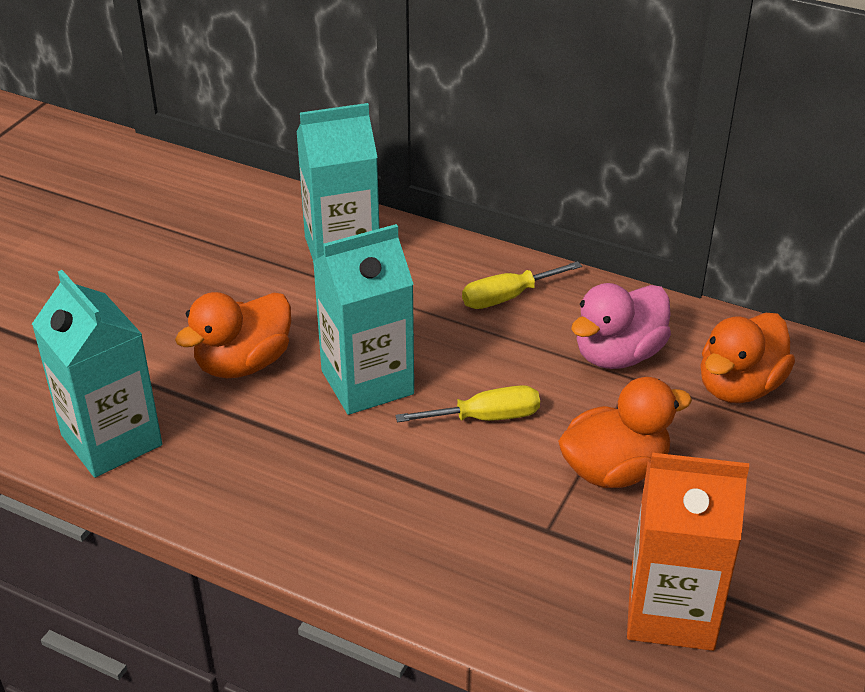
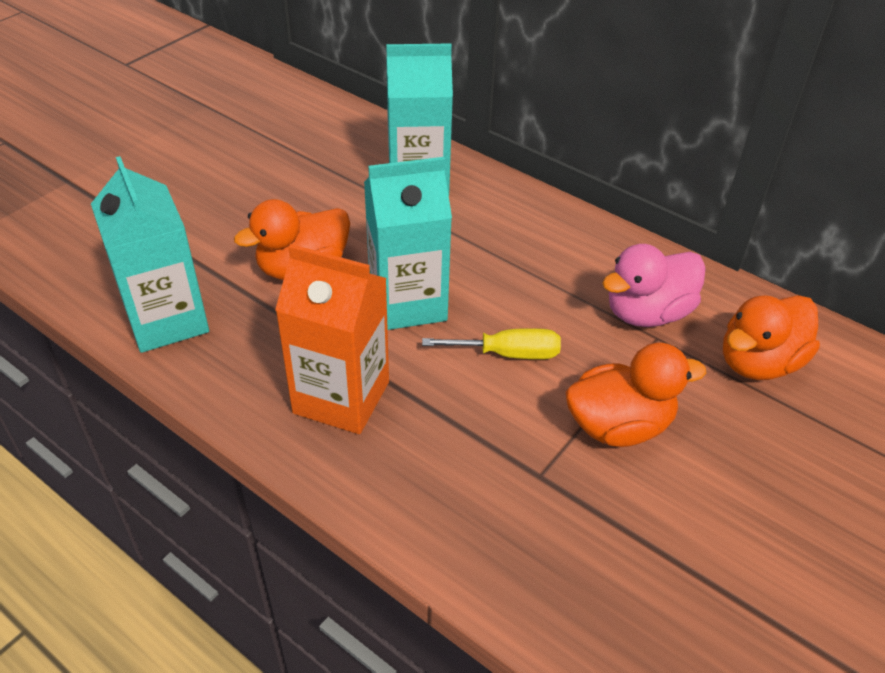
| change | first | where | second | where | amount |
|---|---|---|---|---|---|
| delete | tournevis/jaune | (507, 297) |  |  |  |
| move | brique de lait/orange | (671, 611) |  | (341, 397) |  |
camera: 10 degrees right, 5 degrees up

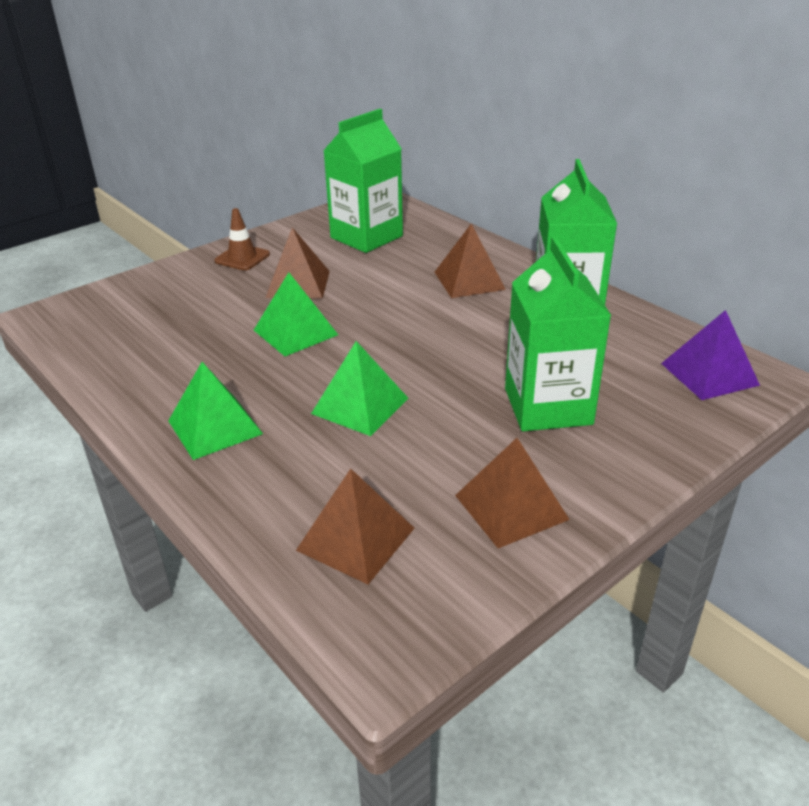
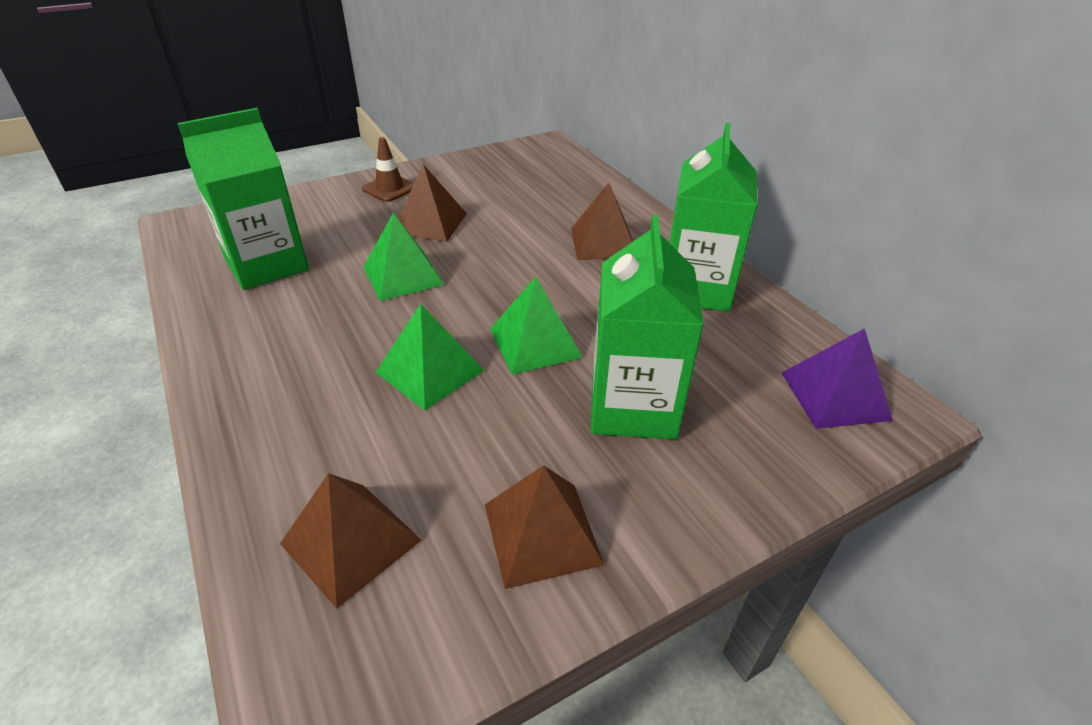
| change | first | where | second | where | amount |
|---|---|---|---|---|---|
| move | pyramide/vert | (215, 427) |  | (535, 343) |  |
| move | brique de lait/vert | (366, 237) |  | (267, 265) |  |
camera: 10 degrees right, 5 degrees up

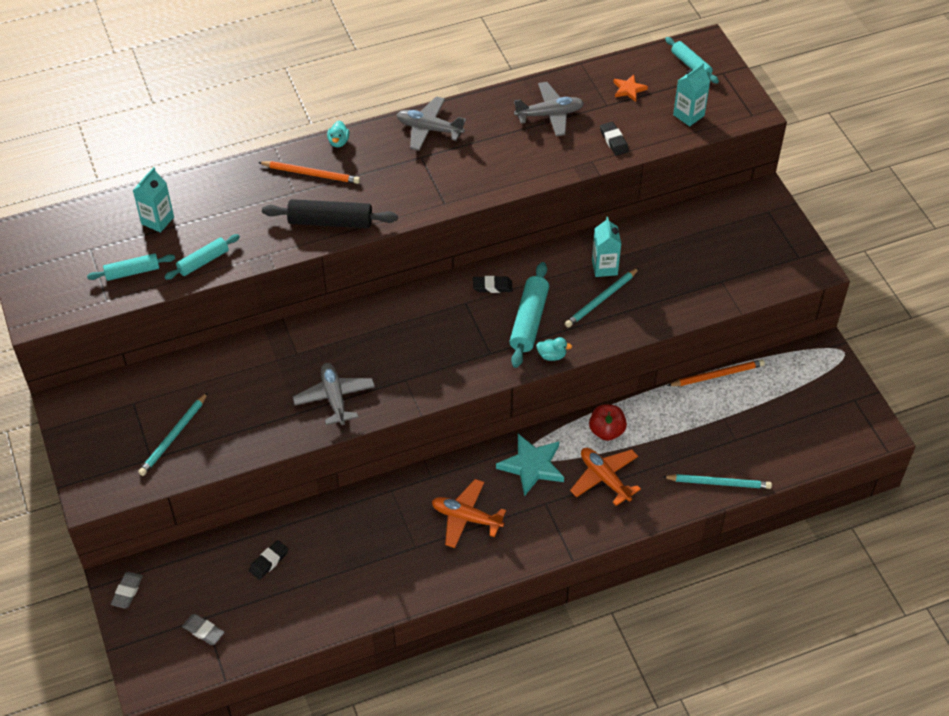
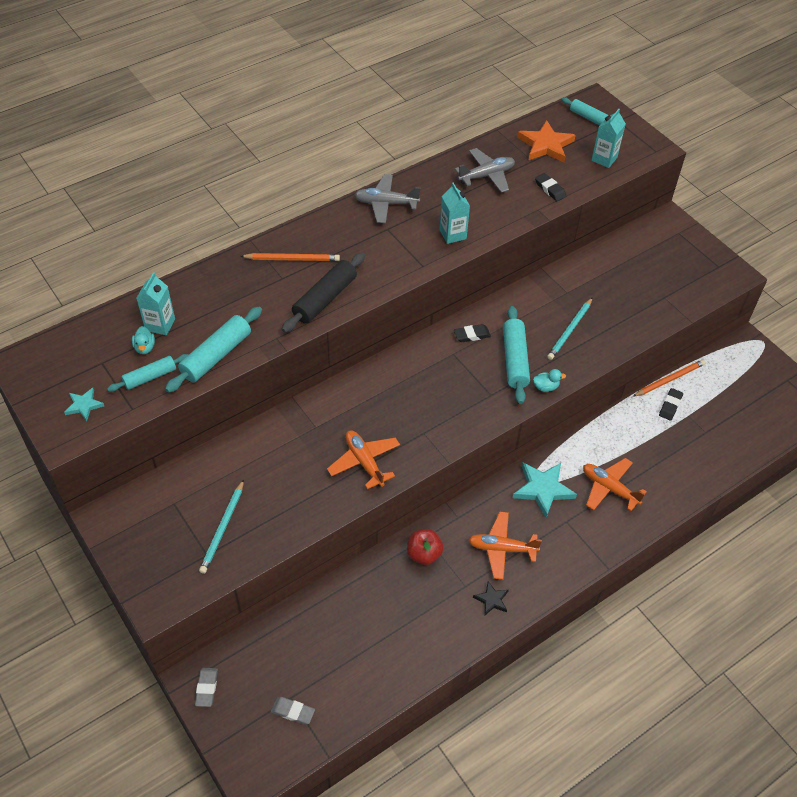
| change | first | where | second | where | amount |
|---|---|---|---|---|---|
| resize | rouleau à pâtisserie/turquoise | (203, 261) |  | (216, 355) | x1.58 |
| move | gomme/noir | (269, 561) |  | (670, 406) |  |
| rotate | rouleau à pâtisserie/noir | (330, 221) |  | (325, 299) | 45 degrees counterclockwise |
| recolor | avion/gris | (334, 398) | avion/orange | (364, 462) |  |
| move | canard/turquoise | (338, 142) |  | (145, 347) |  |
| move | pomme/rouge | (606, 431) |  | (424, 554) |  |
| move | brique de lait/turquoise | (604, 267) |  | (452, 234) |  |
| resize | étoile/orange | (629, 89) |  | (545, 145) | x1.85 |
| delete | crayon/turquoise | (718, 483) |  |  |  |
| insert |  |  | étoile/turquoise | (84, 405) |  |
| insert |  |  | étoile/noir | (491, 600) |  |
camera: 15 degrees left, 0 degrees up

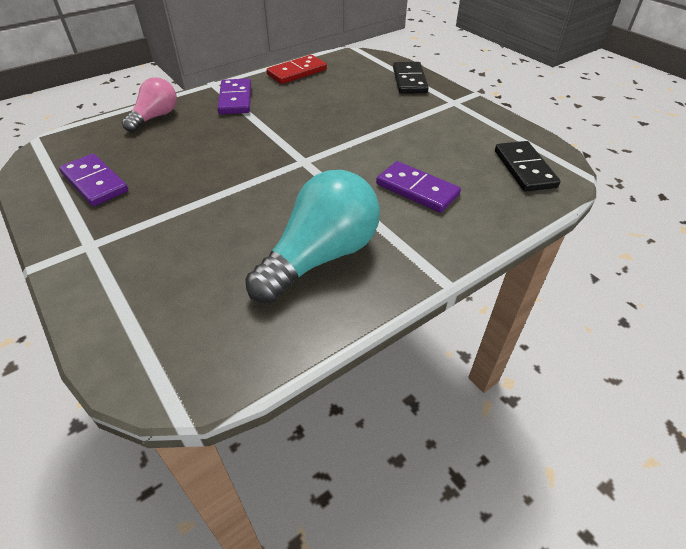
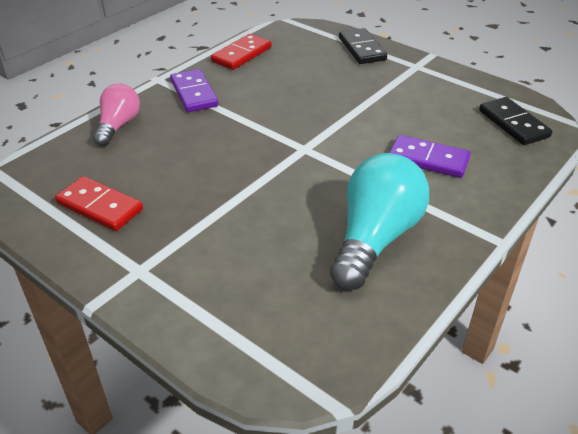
| change | first | where | second | where | amount |
|---|---|---|---|---|---|
| recolor | domino/violet | (95, 182) | domino/rouge | (100, 206) |  |
camera: 15 degrees left, 5 degrees down

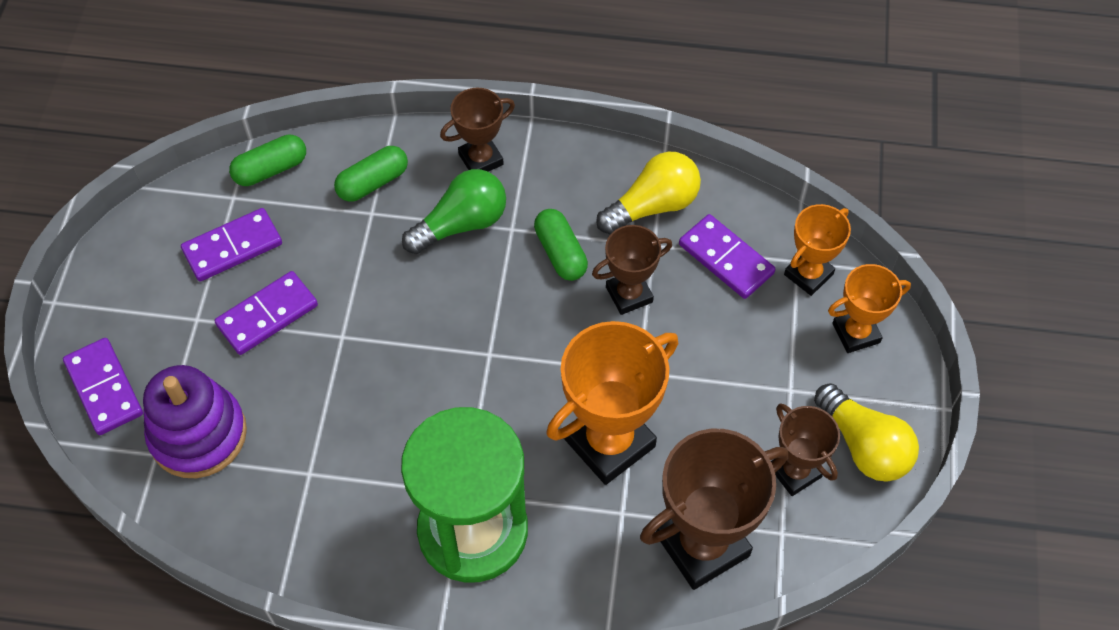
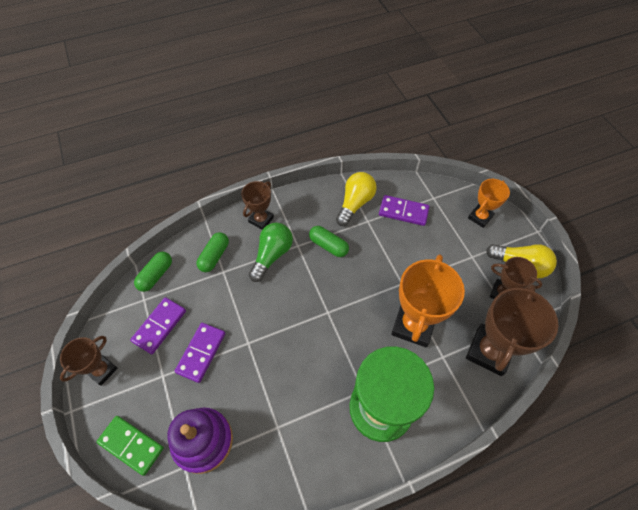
| change | first | where | second | where | amount |
|---|---|---|---|---|---|
| recolor | domino/violet | (104, 388) | domino/vert | (131, 445) |  |
| move | trophée/marron | (629, 295) |  | (102, 370) |  |
| delete | trophée/orange | (808, 274) |  |  |  |
camera: 30 degrees left, 0 degrees up

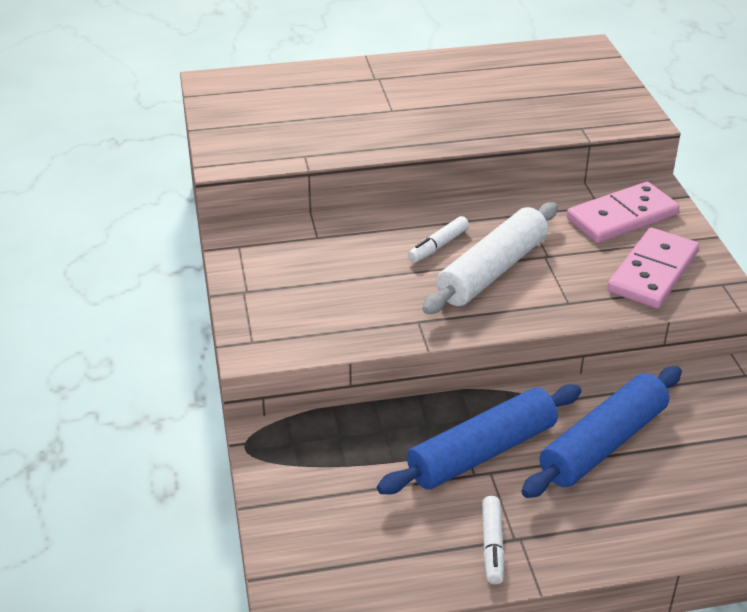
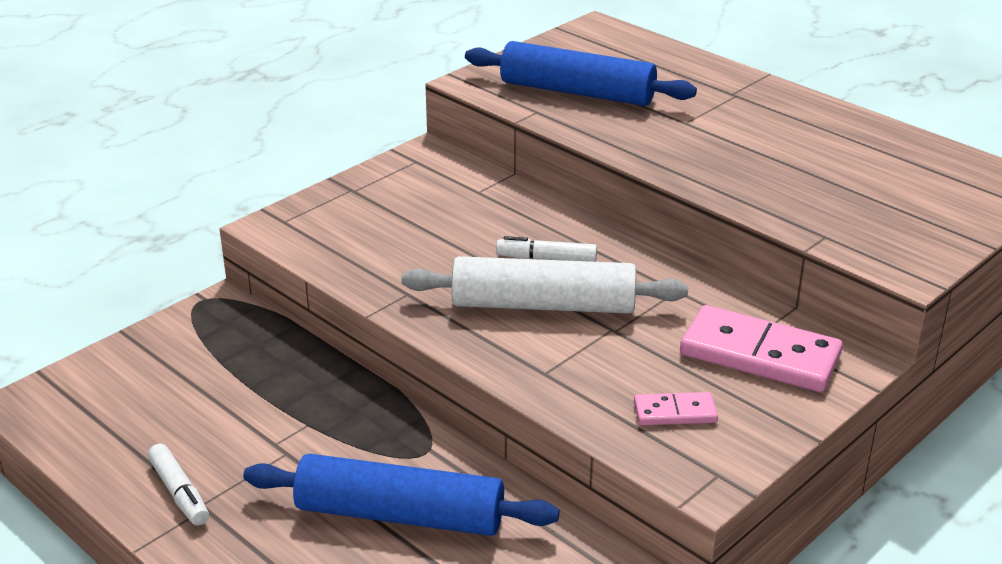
| change | first | where | second | where | amount |
|---|---|---|---|---|---|
| move | rouleau à pâtisserie/bleu | (482, 452) |  | (577, 92) |  |
| rotate | feutre/blanc | (492, 545) |  | (179, 493) | 90 degrees counterclockwise |
| resize | domino/rose | (652, 272) |  | (675, 412) | x0.51 |
camera: 55 degrees right, 5 degrees down

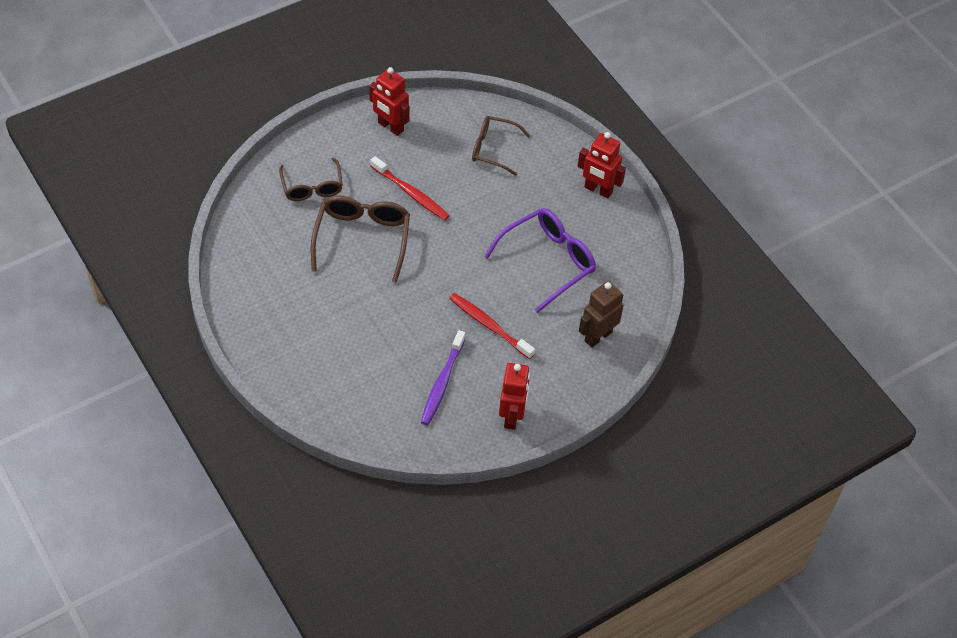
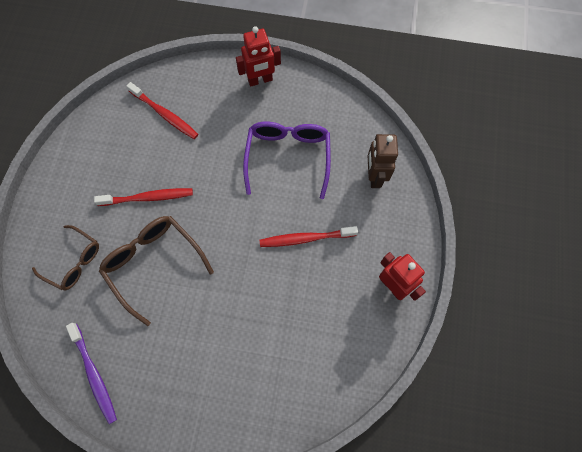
| change | first | where | second | where | amount |
|---|---|---|---|---|---|
| delete | robot/rouge | (390, 127) |  |  |  |
| move | brosse à dents/violet | (442, 383) |  | (94, 374) |  |
| replace | lunettes/marron | (493, 149) | brosse à dents/rouge | (165, 114) |  |
camera: 45 degrees left, 15 degrees up

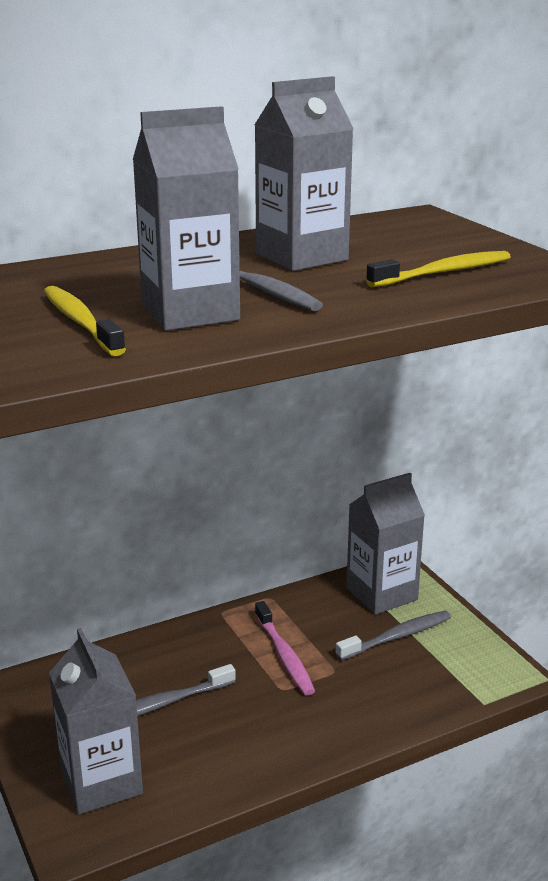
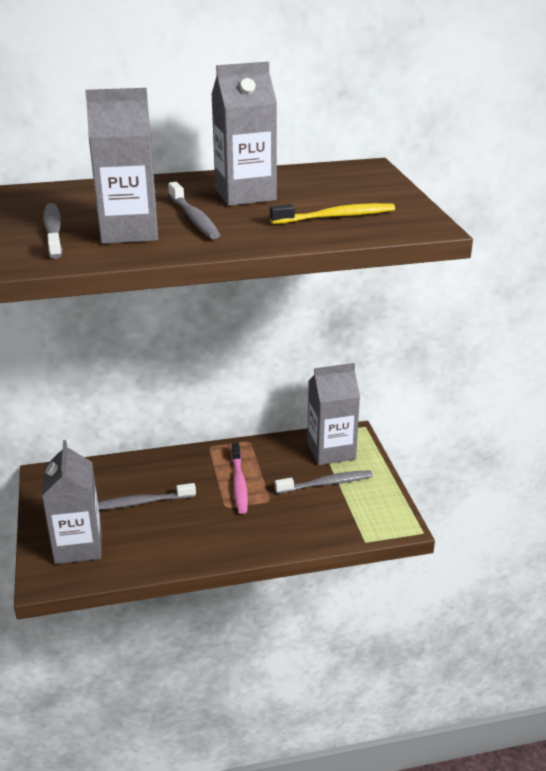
| change | first | where | second | where | amount |
|---|---|---|---|---|---|
| recolor | brosse à dents/jaune | (80, 322) | brosse à dents/gris | (53, 231) |  |
camera: 15 degrees right, 5 degrees up

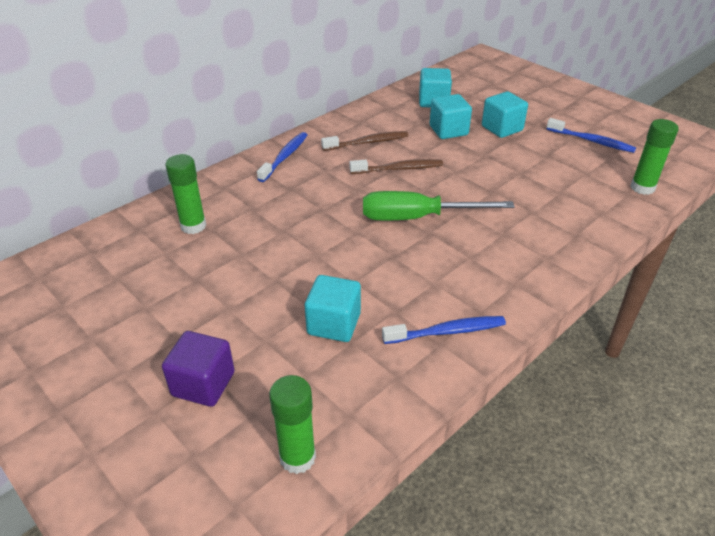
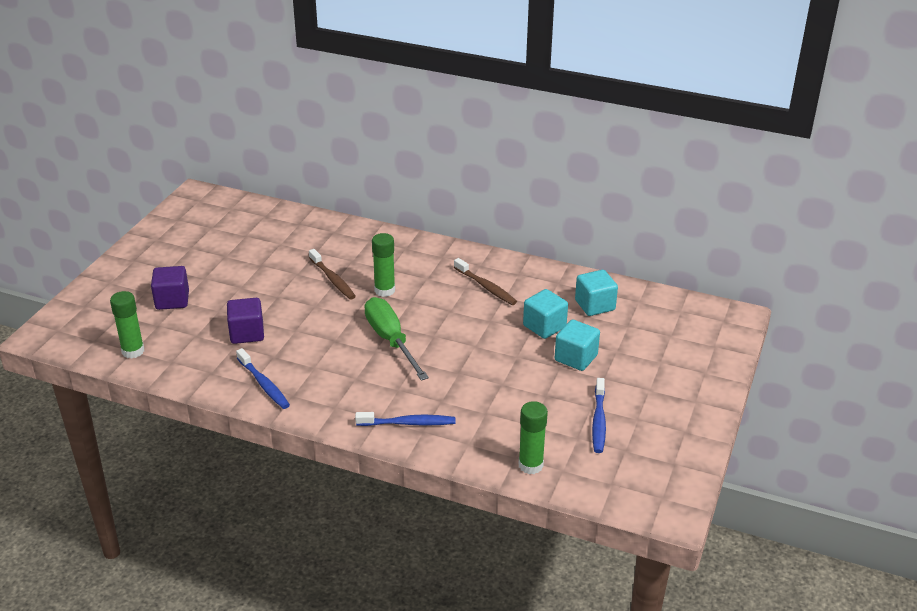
| change | first | where | second | where | amount |
|---|---|---|---|---|---|
| move | bâton de colle/vert | (193, 226) |  | (384, 290) |  |
| move | brosse à dents/bleu | (284, 157) |  | (408, 423) |  |
| recolor | cube/turquoise | (334, 324) | cube/violet | (247, 333) |  |
| move | brosse à dents/marron | (398, 169) |  | (332, 279) |  |
camera: 65 degrees right, 5 degrees down

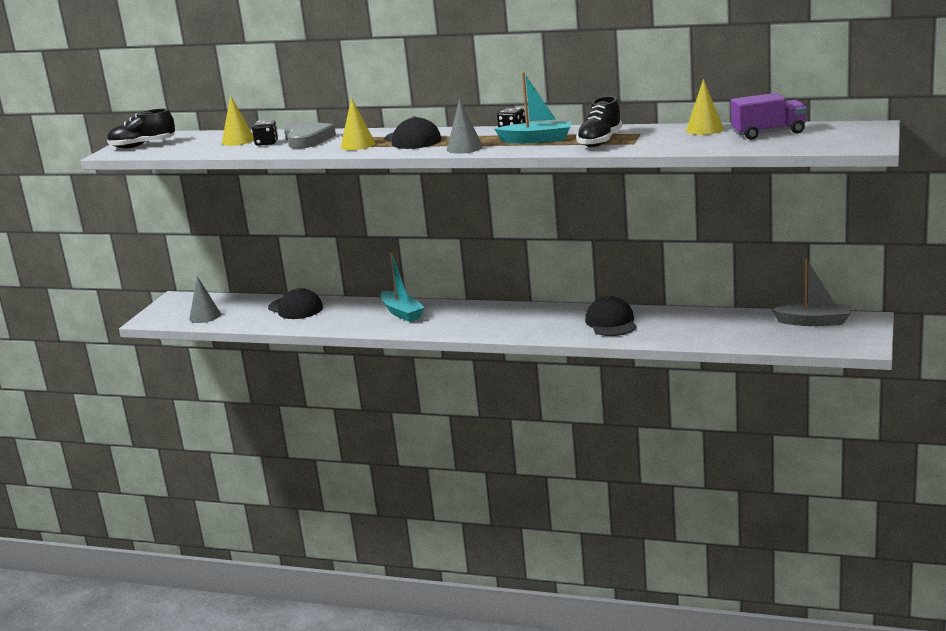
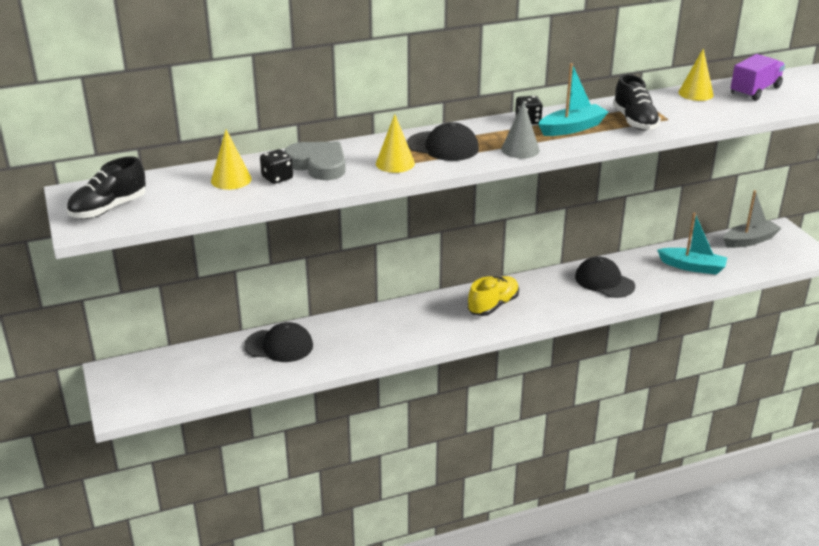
| change | first | where | second | where | amount |
|---|---|---|---|---|---|
| delete | cône/gris | (205, 316) |  |  |  |
| move | bateau/turquoise | (402, 313) |  | (692, 267) |  |
| insert |  |  | chaussure/jaune | (493, 305) |  |
camera: 40 degrees left, 10 degrees up

